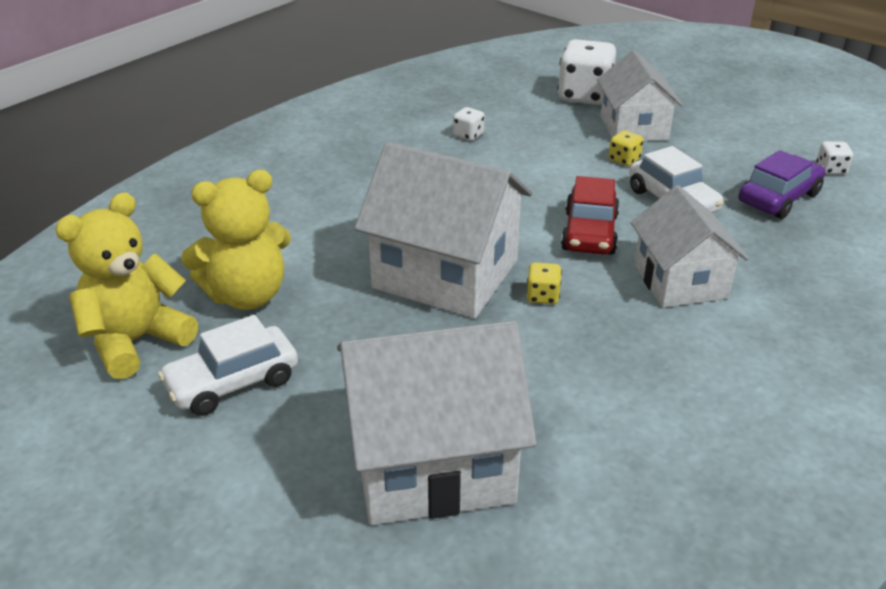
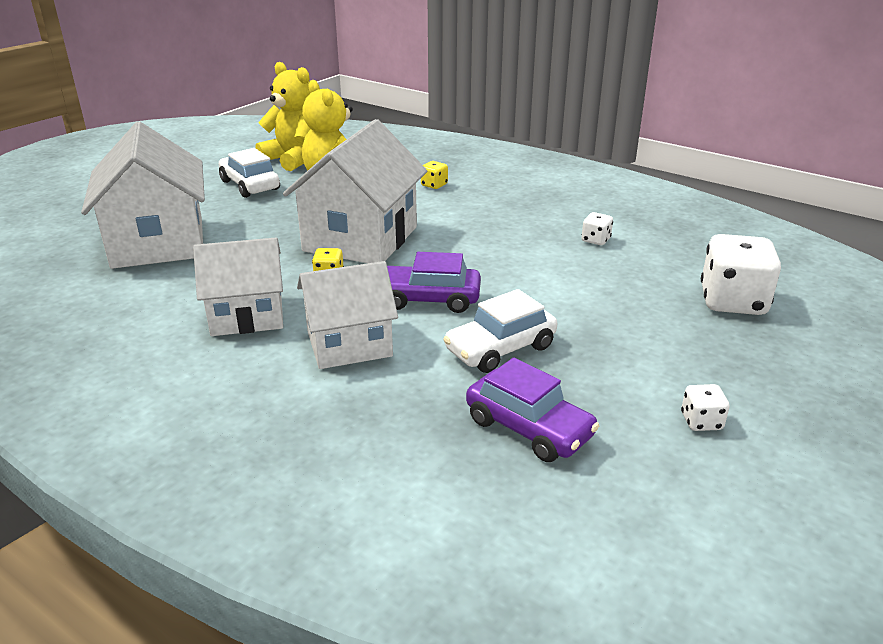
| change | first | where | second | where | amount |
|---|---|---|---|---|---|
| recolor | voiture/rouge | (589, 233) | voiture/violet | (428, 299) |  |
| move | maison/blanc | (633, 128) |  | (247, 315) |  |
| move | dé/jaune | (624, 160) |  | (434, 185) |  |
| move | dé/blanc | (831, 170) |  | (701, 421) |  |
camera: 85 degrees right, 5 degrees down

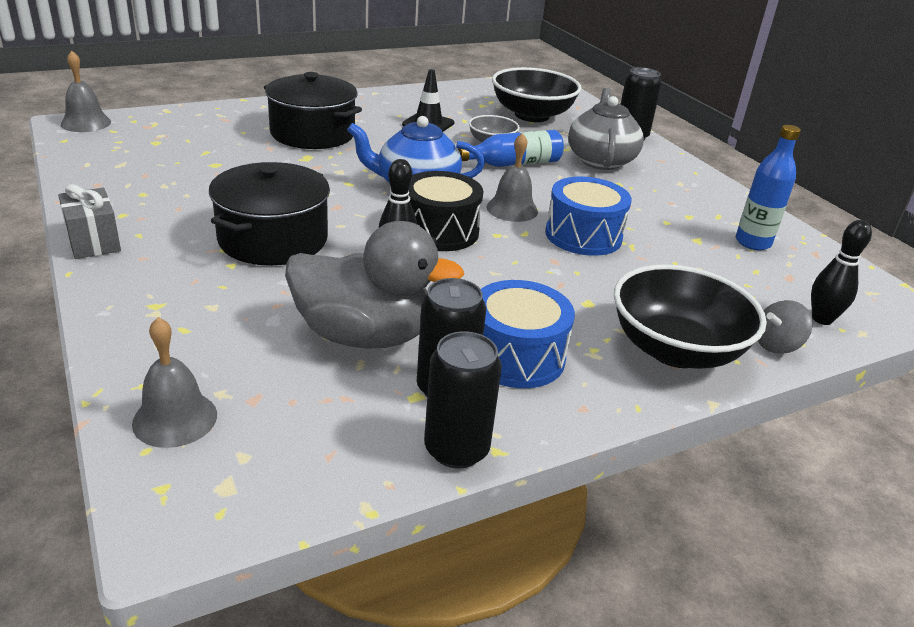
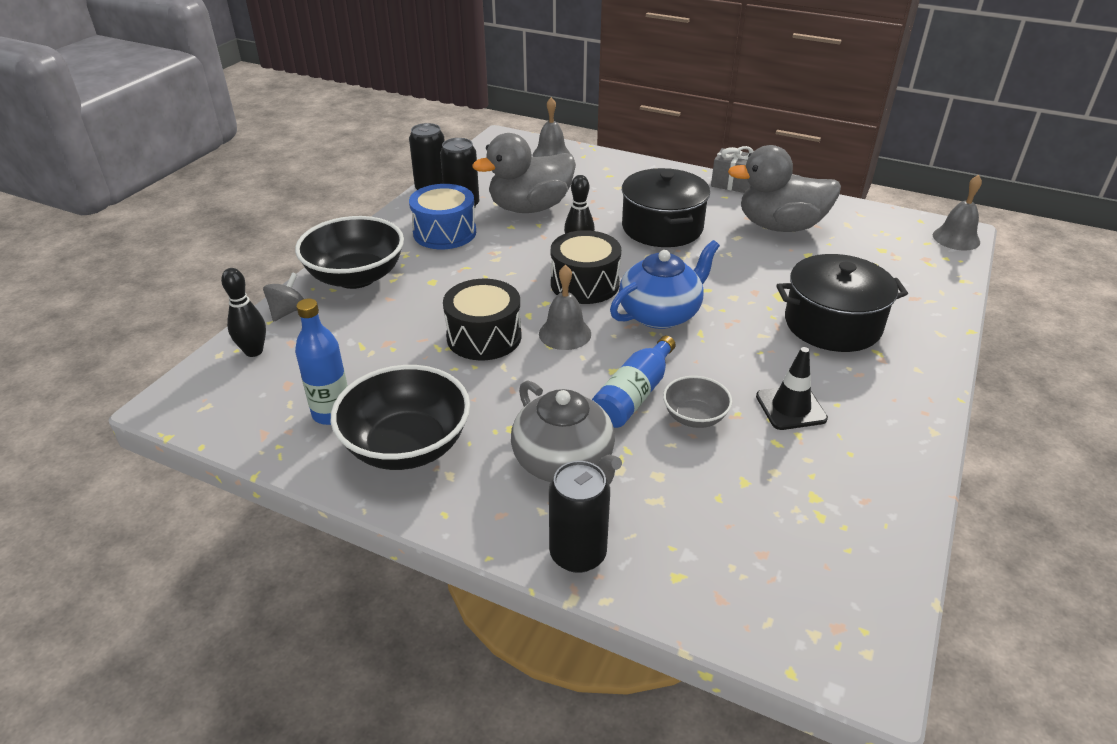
| change | first | where | second | where | amount |
|---|---|---|---|---|---|
| move | bol/noir | (532, 115) |  | (407, 446) |  |
| recolor | tambour/bleu | (583, 235) | tambour/noir | (484, 337) |  |
| insert |  |  | canard/gris | (780, 226) |  |
camera: 145 degrees right, 5 degrees up

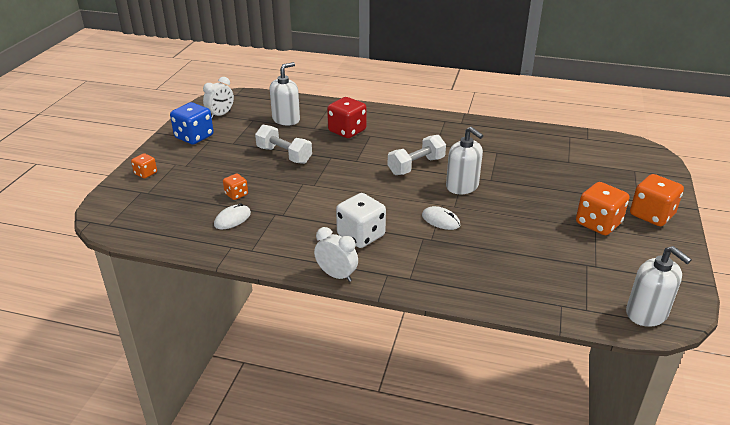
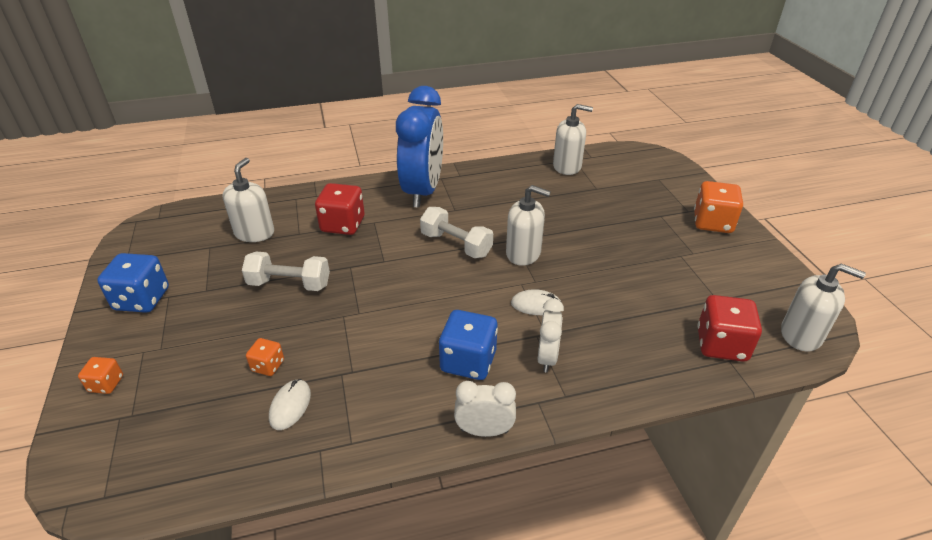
| change | first | where | second | where | amount |
|---|---|---|---|---|---|
| move | réveil/blanc | (220, 115) |  | (547, 357) |  |
| recolor | dé/blanc | (361, 235) | dé/bleu | (468, 361) |  |
| rotate | haltère/blanc | (416, 166) |  | (456, 245) | 75 degrees counterclockwise |
| delete | dé/orange | (598, 223) |  |  |  |
| insert |  |  | réveil/bleu | (423, 191) |  |
| insert |  |  | distributeur de savon/blanc | (567, 166) |  |
| insert |  |  | dé/rouge | (721, 345) |  |
camera: 30 degrees left, 5 degrees up

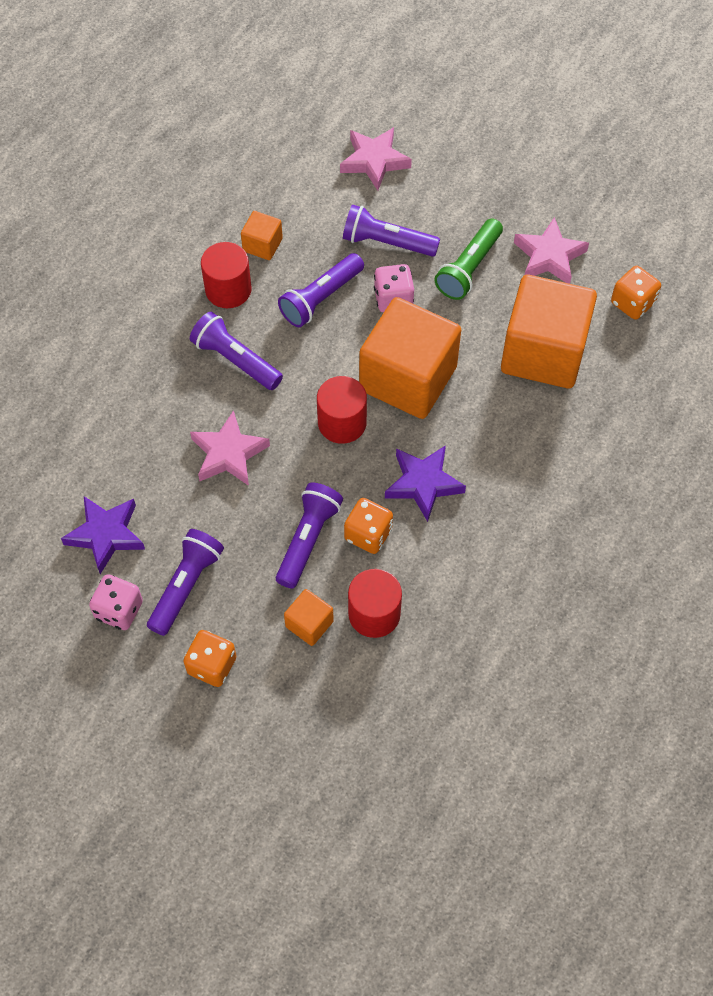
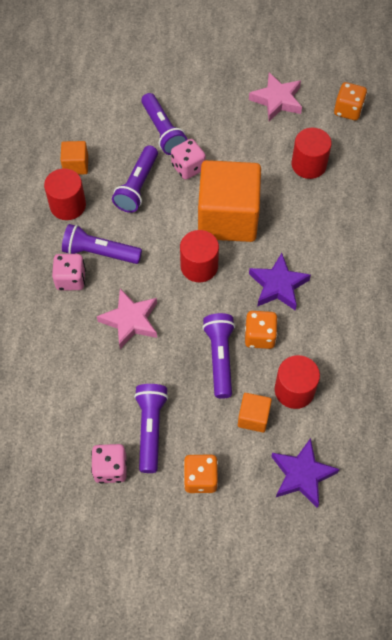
| change | first | where | second | where | amount |
|---|---|---|---|---|---|
| move | étoile/violet | (106, 535) |  | (302, 475) |  |
| delete | étoile/rose | (374, 161) |  |  |  |
| rotate | lampe de poche/violet | (387, 242) |  | (163, 131) | 105 degrees counterclockwise |
| delete | lampe de poche/vert | (469, 268) |  |  |  |
| replace | cube/orange | (543, 352) | cylindre/rouge | (308, 165) |  |
| insert |  |  | dé/rose | (71, 279) |  |
camera: 25 degrees left, 0 degrees up

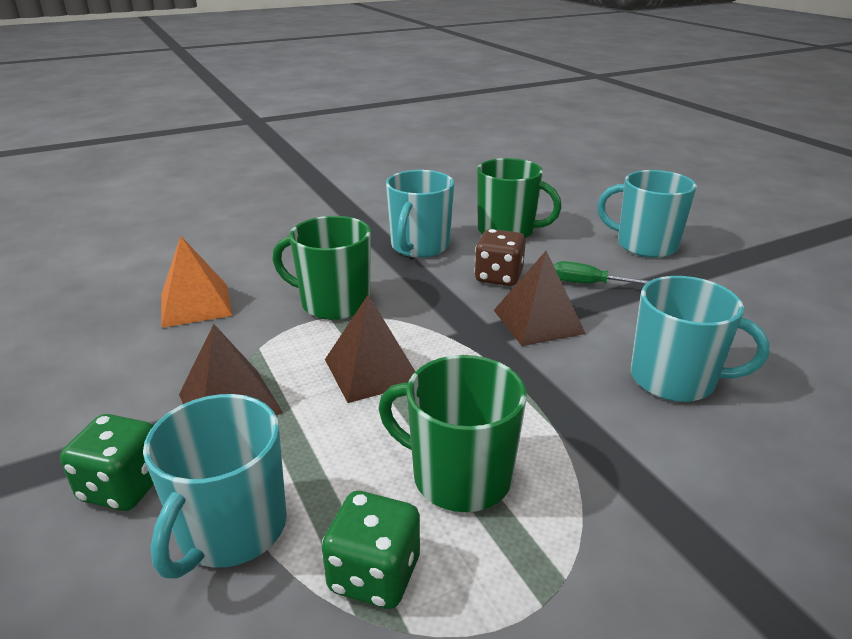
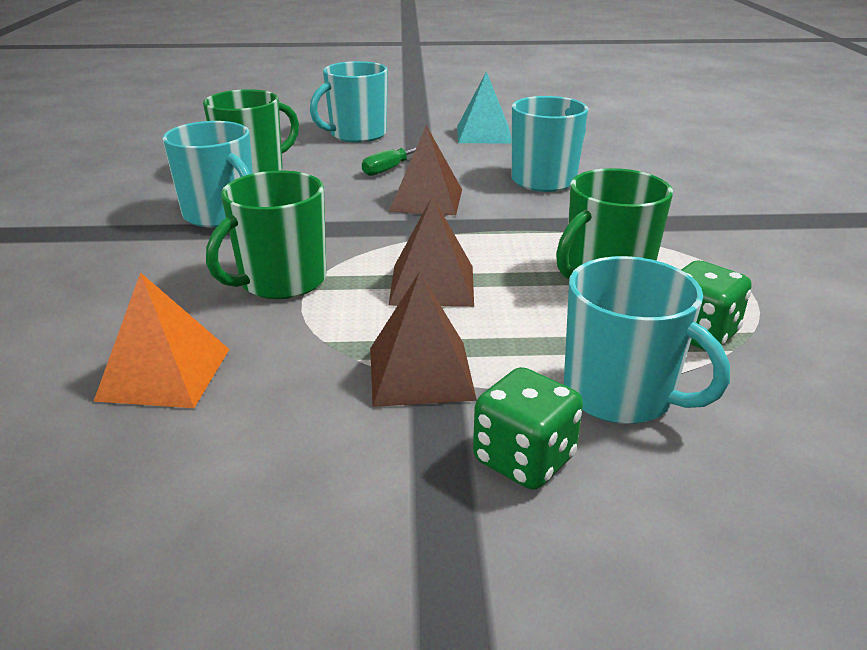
| change | first | where | second | where | amount |
|---|---|---|---|---|---|
| delete | dé/marron | (498, 277) |  |  |  |
| insert |  |  | pyramide/turquoise | (484, 134) |  |
camera: 65 degrees left, 0 degrees up

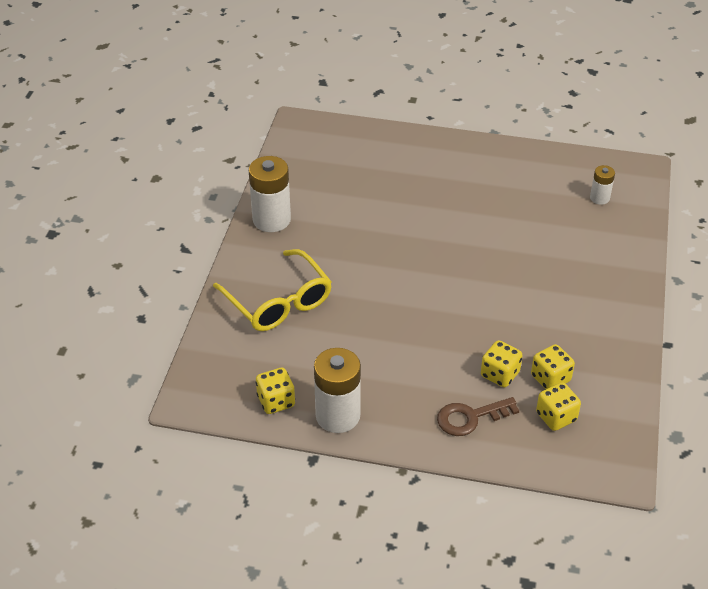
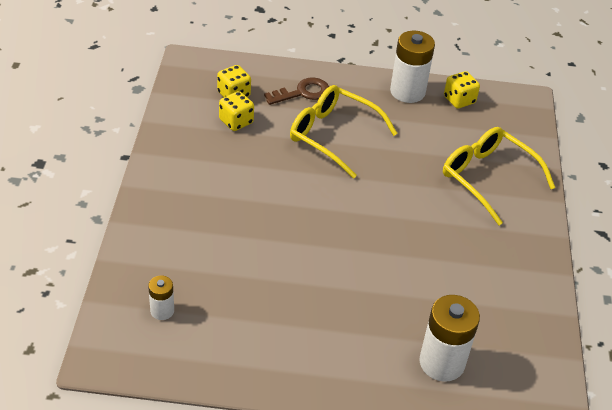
| change | first | where | second | where | amount |
|---|---|---|---|---|---|
| move | pile/blanc | (271, 219) |  | (442, 362) |  |
| delete | dé/jaune | (500, 374) |  |  |  |
| insert |  |  | lunettes/jaune | (333, 135) |  |
camera: 170 degrees right, 0 degrees up

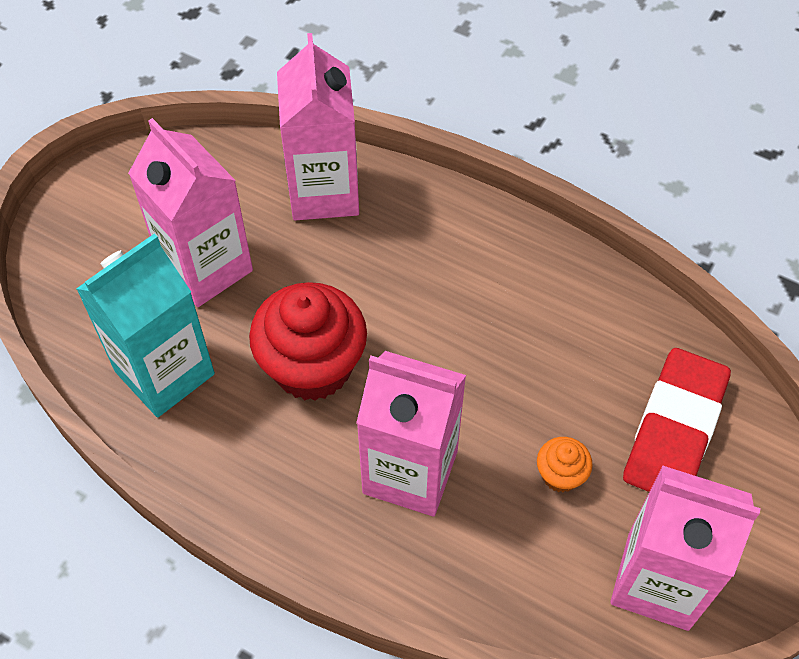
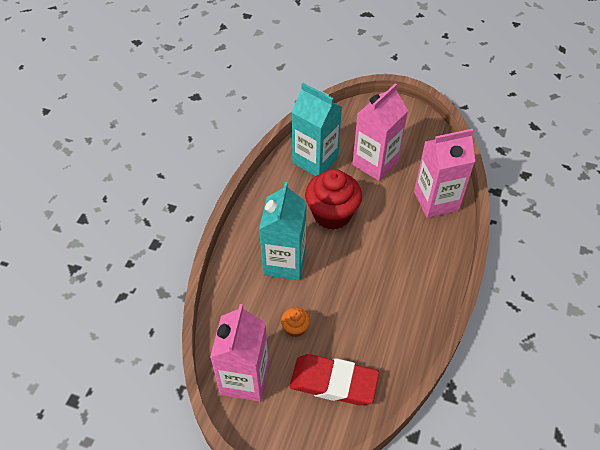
| change | first | where | second | where | amount |
|---|---|---|---|---|---|
| recolor | brique de lait/rose | (410, 472) | brique de lait/turquoise | (284, 262) |  |
camera: 80 degrees right, 5 degrees down

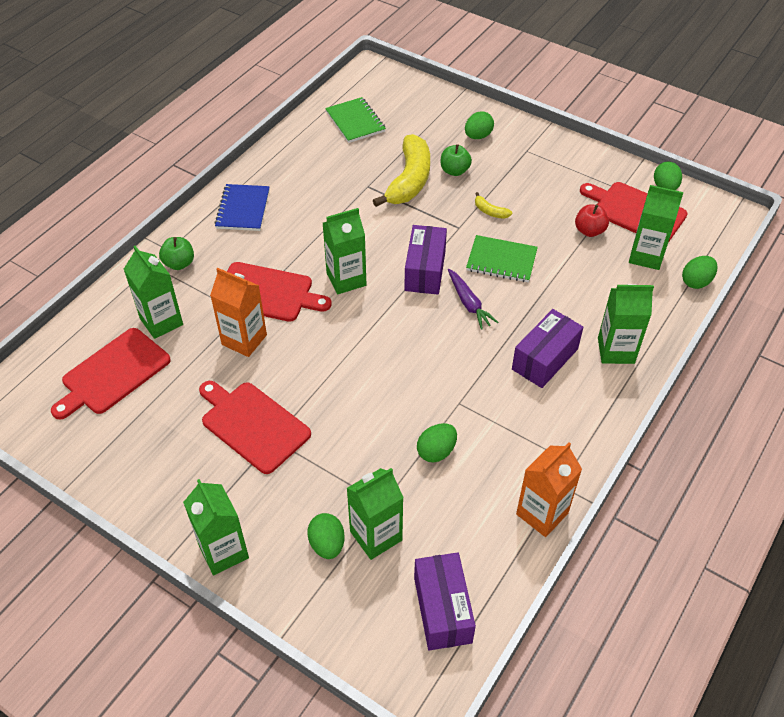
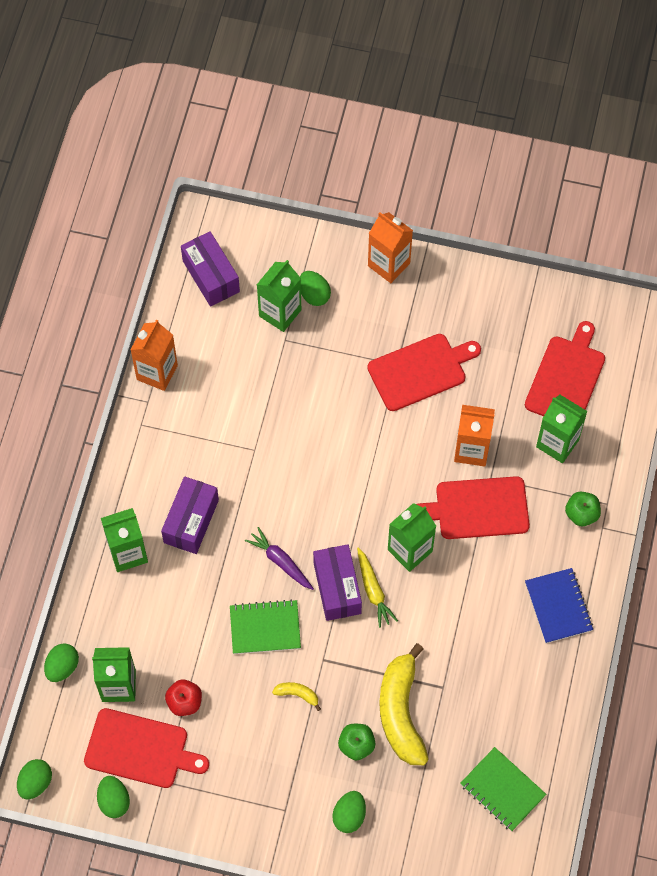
| change | first | where | second | where | amount |
|---|---|---|---|---|---|
| recolor | brique de lait/vert | (223, 551) | brique de lait/orange | (389, 264) |  |
| rotate | planche à découper/rouge | (252, 425) |  | (420, 371) | 45 degrees counterclockwise |
| move | œuf/vert | (436, 451) |  | (35, 783) |  |
| insert |  |  | carotte/jaune | (373, 590) |  |
camera: 160 degrees right, 15 degrees up

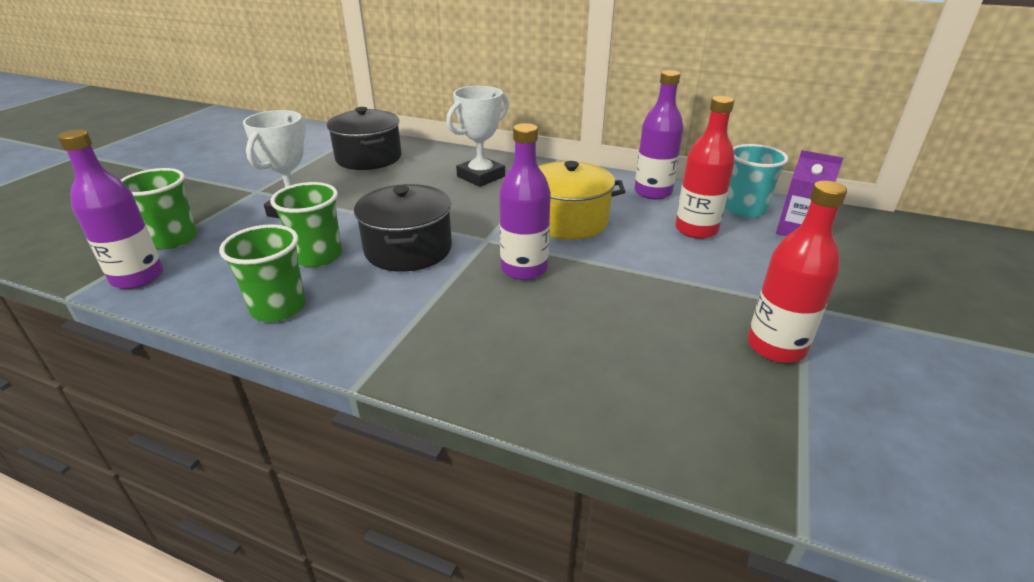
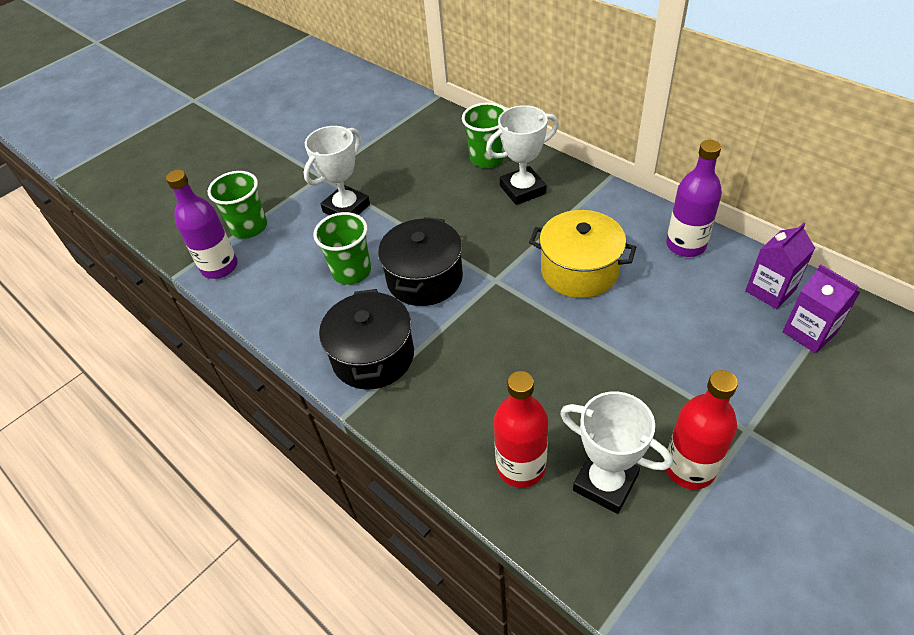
| change | first | where | second | where | amount |
|---|---|---|---|---|---|
| move | gobelet/vert | (278, 308) |  | (487, 158) |  |
| move | marmite/noir | (368, 158) |  | (373, 356) |  |
| delete | bouteille/violet | (524, 269) |  |  |  |
| move | bouteille/rouge | (696, 229) |  | (521, 466) |  |
| replace | gobelet/turquoise | (744, 210) | brique de lait/violet | (770, 290) |  |
| insert |  |  | trophée/blanc | (605, 482) |  |
camera: 25 degrees right, 15 degrees up

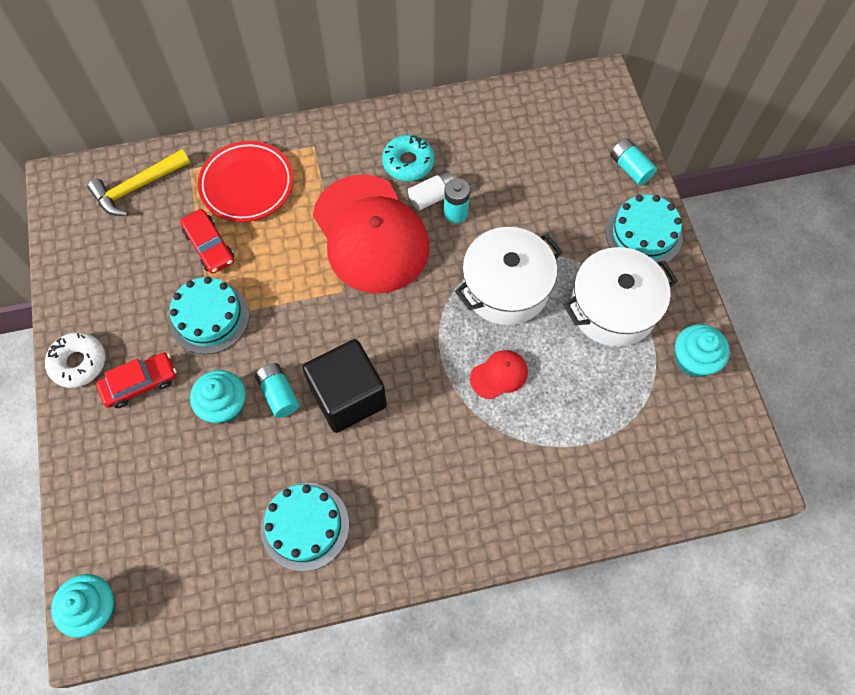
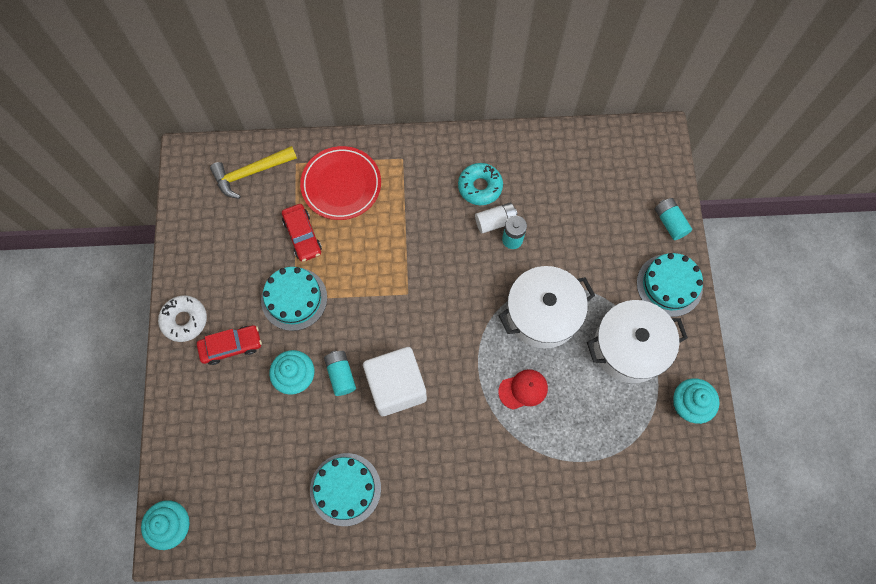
| change | first | where | second | where | amount |
|---|---|---|---|---|---|
| recolor | cube/noir | (348, 396) | cube/blanc | (396, 386) |  |
| delete | casquette/rouge | (370, 234) |  |  |  |
camera: 10 degrees right, 5 degrees up

